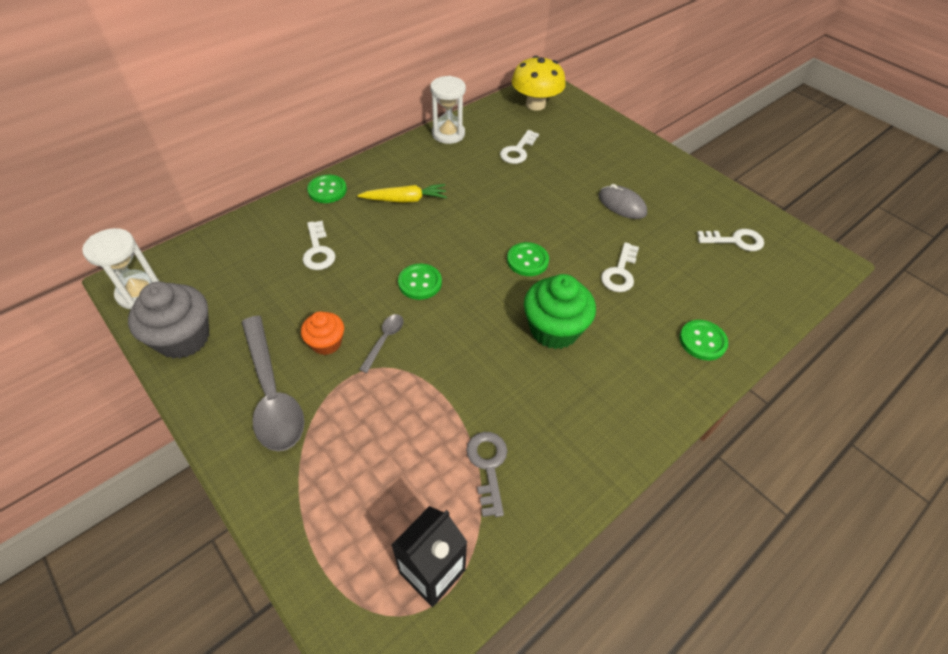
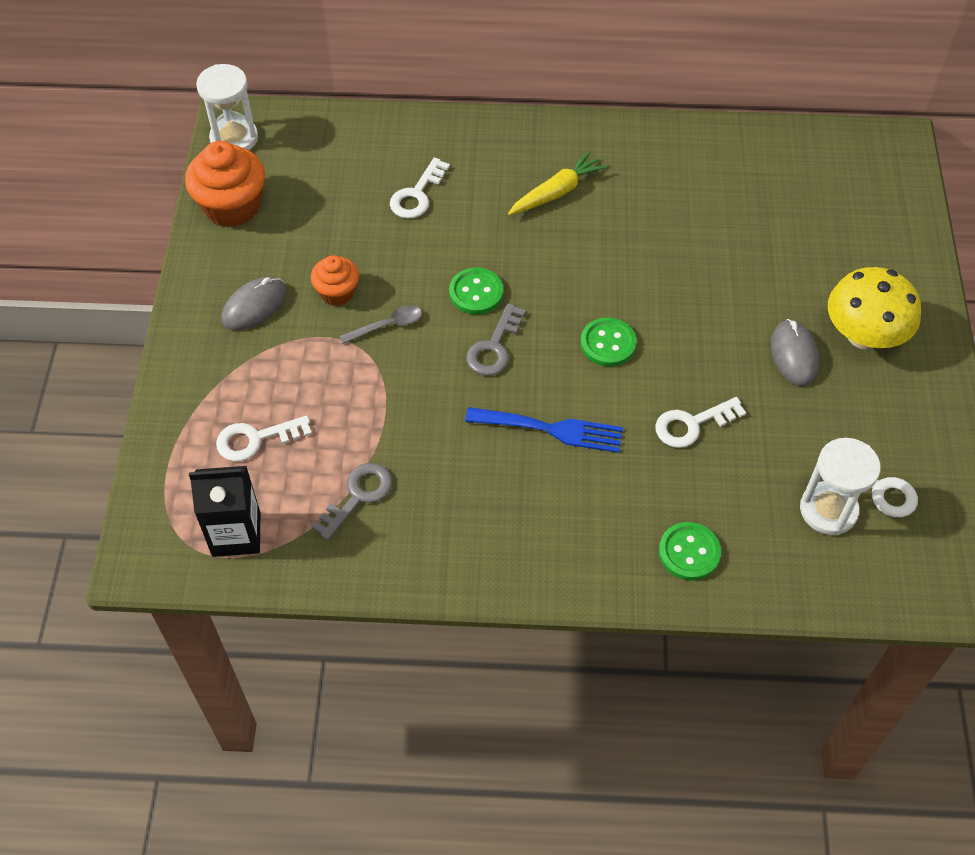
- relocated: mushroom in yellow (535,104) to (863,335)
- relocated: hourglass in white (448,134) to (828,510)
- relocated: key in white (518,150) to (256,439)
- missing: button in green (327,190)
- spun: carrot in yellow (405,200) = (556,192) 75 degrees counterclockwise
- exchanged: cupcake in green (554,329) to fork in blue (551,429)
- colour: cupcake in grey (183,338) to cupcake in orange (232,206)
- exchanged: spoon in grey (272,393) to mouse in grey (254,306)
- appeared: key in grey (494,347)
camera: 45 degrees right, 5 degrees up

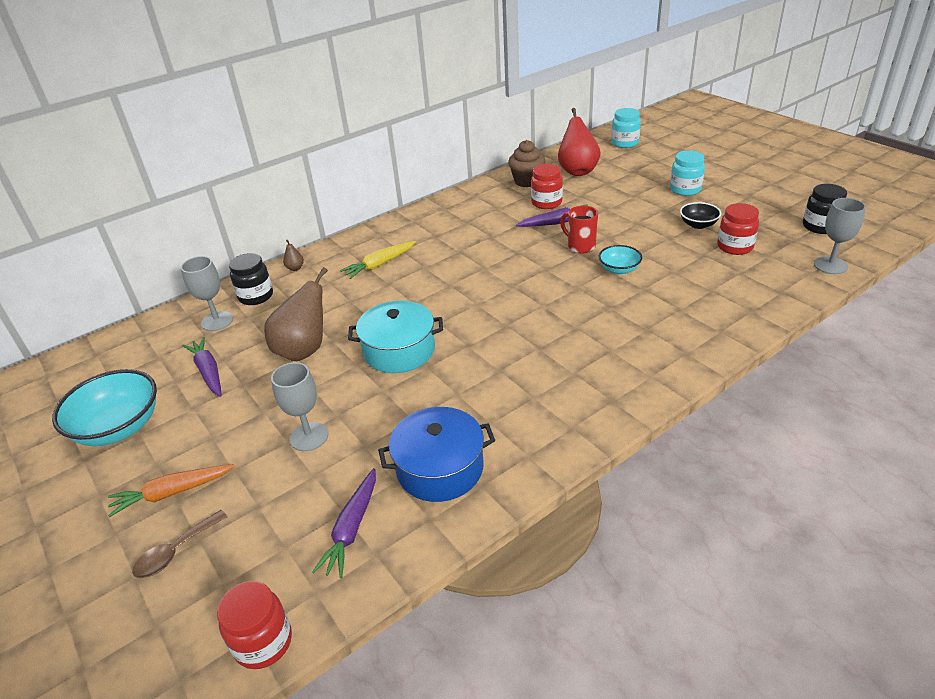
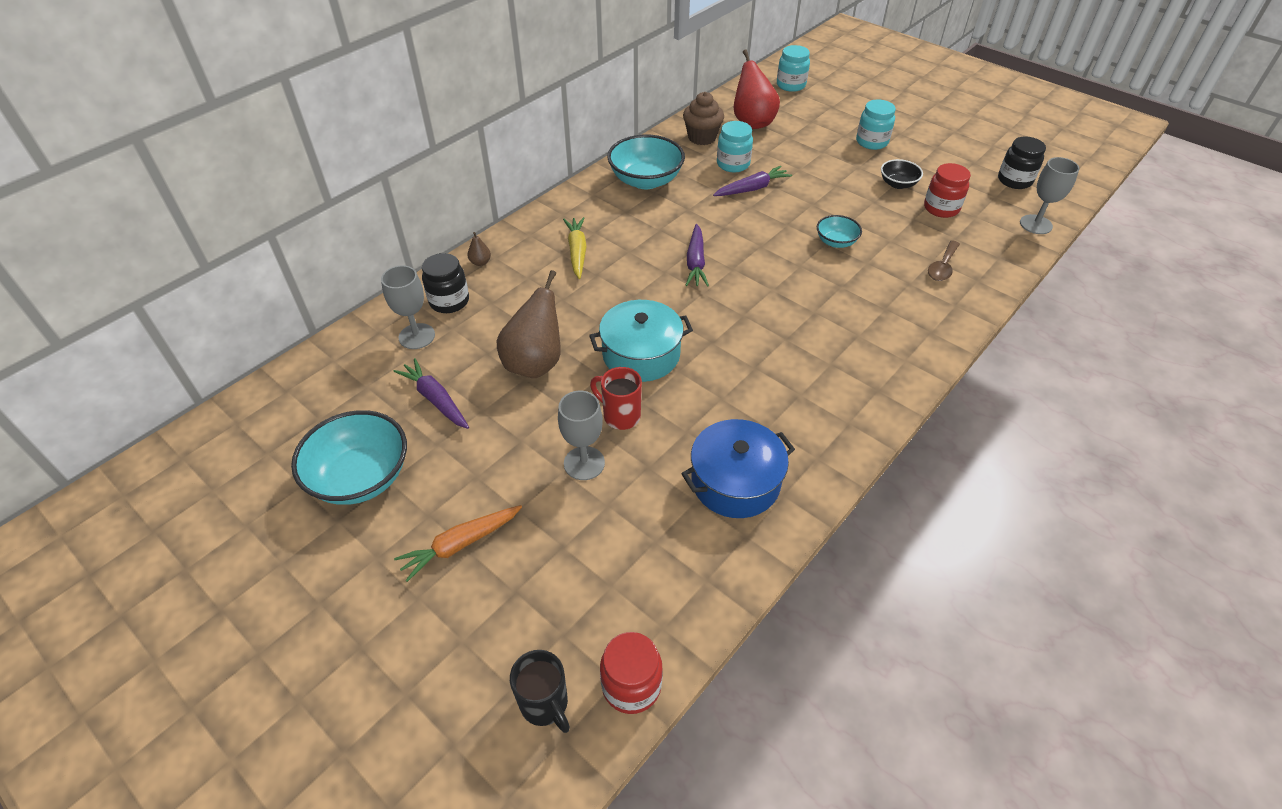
- colour: jar in red (546,203) to jar in turquoise (733,164)
- relocated: mug in red (580,246) to (620,416)
- spun: carrot in yellow (379,264) = (577,252) 135 degrees clockwise
- relocated: carrot in purple (352,528) to (695,262)
- relocated: spoon in brown (175,552) to (942,267)
- appeared: bowl in turquoise (646,180)
- appeared: mug in black (545,704)
camera: 15 degrees left, 10 degrees up

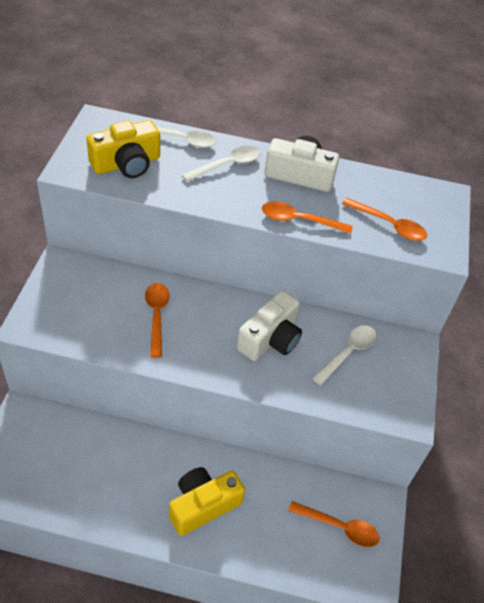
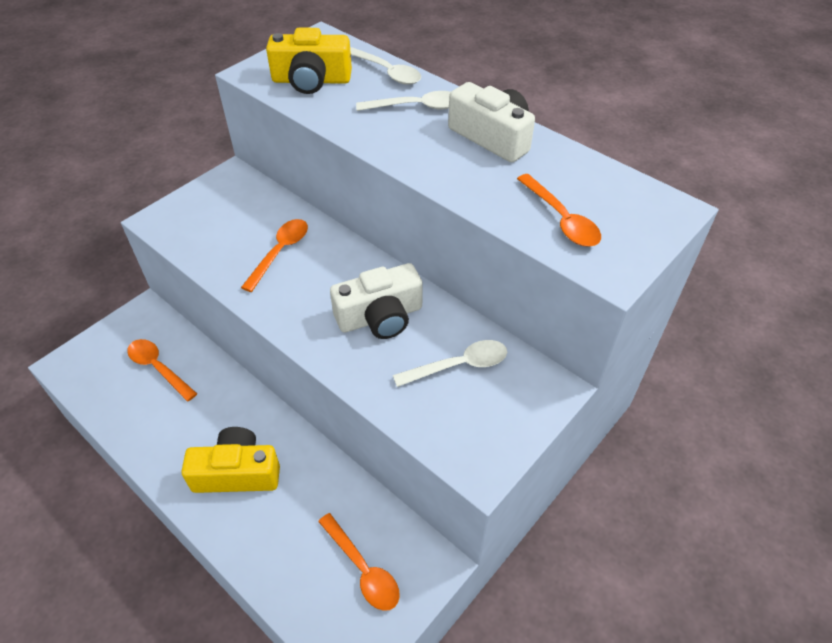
- relocated: spoon in orange (299,220) to (158,368)
camera: 35 degrees right, 0 degrees up

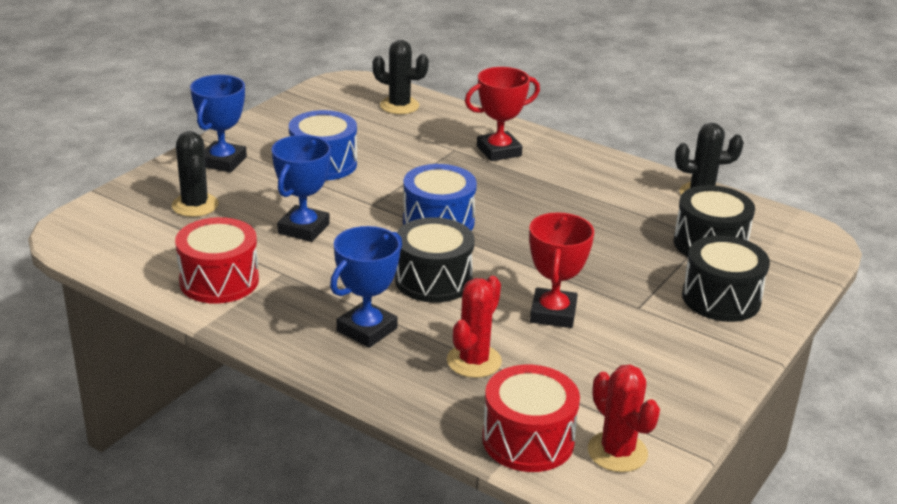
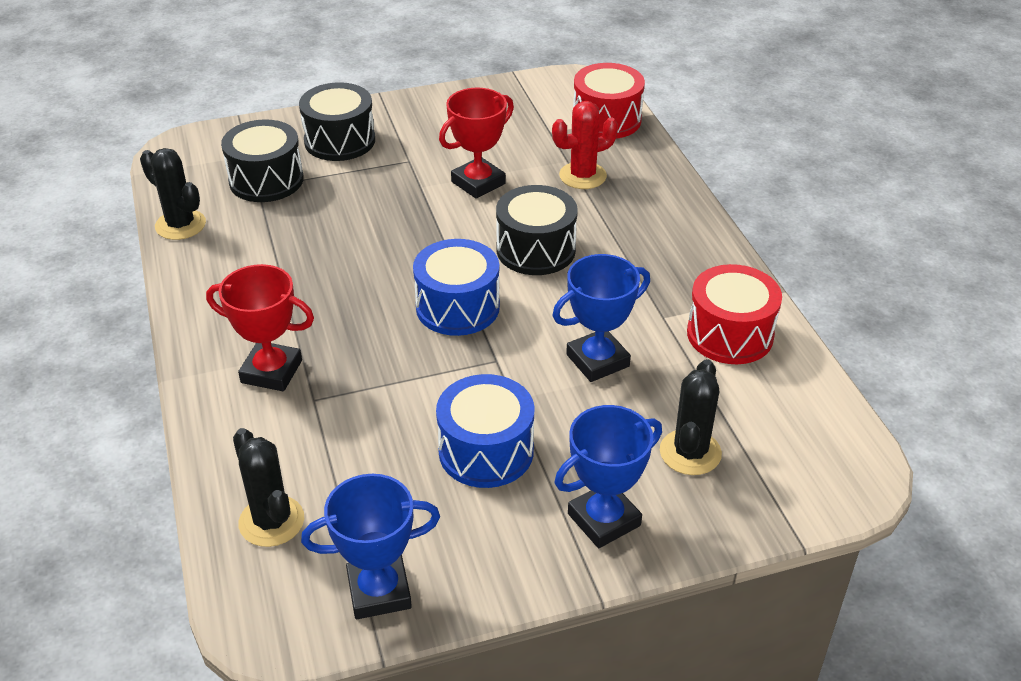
- relocated: trophy in blue (367,329) to (379,591)
- missing: cactus in red (617,452)
camera: 140 degrees left, 10 degrees up

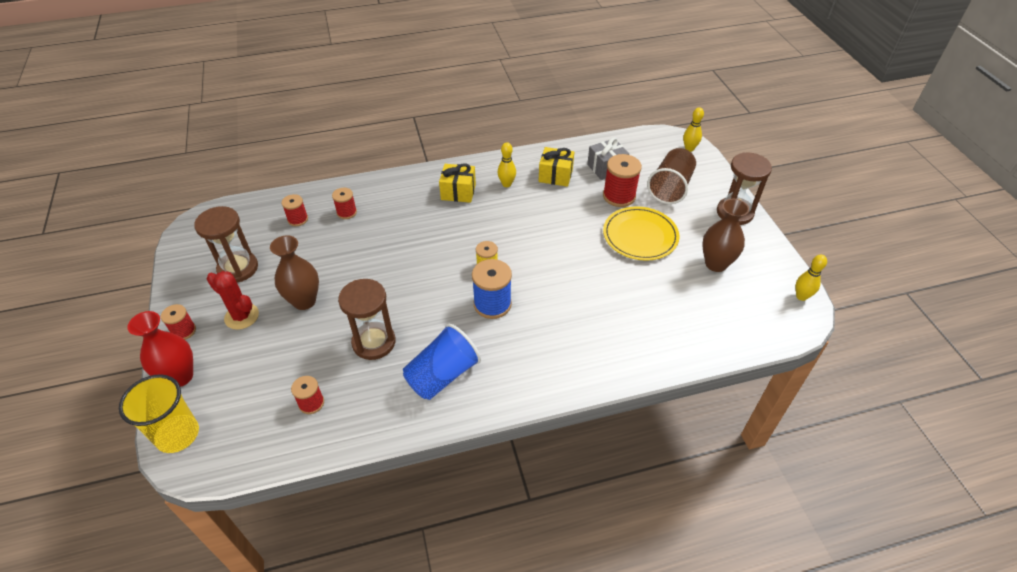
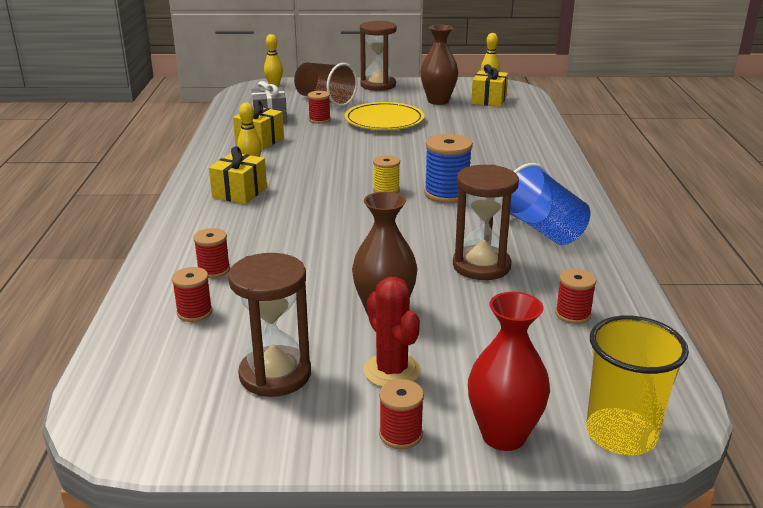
- size: spool in red (619,196) = (319,120) x0.59
- spun: cactus in red (241,316) = (392,371) 75 degrees counterclockwise
- appeared: gift in yellow (489,100)
camera: 75 degrees left, 20 degrees down

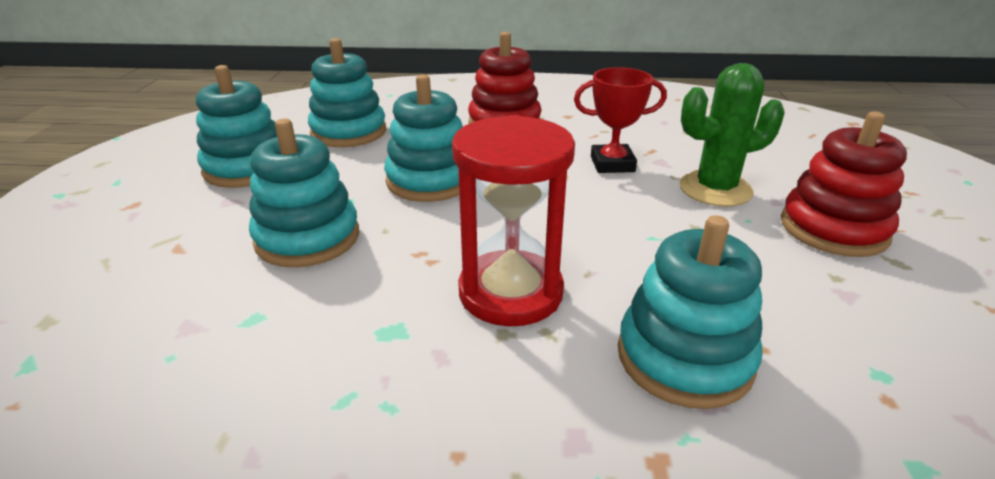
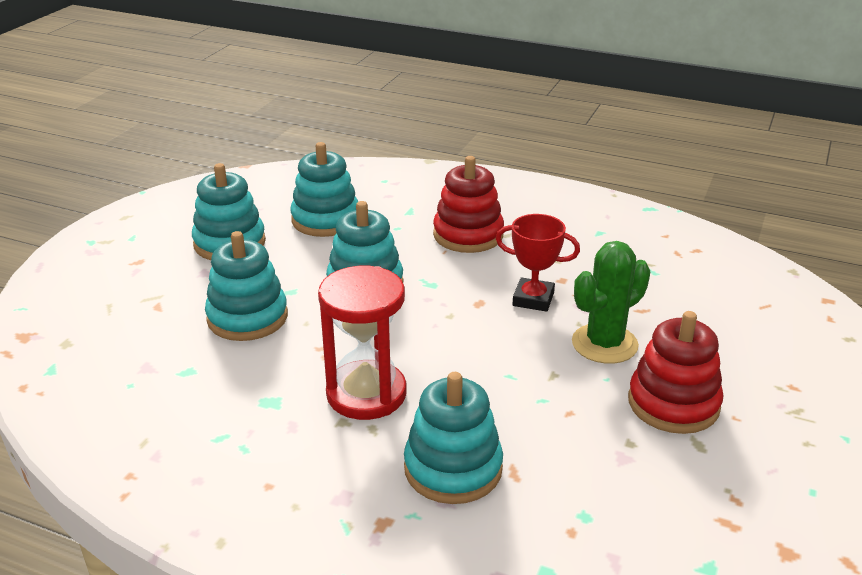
- spun: cactus in green (715,189) = (604,344) 45 degrees counterclockwise
camera: 20 degrees right, 0 degrees up

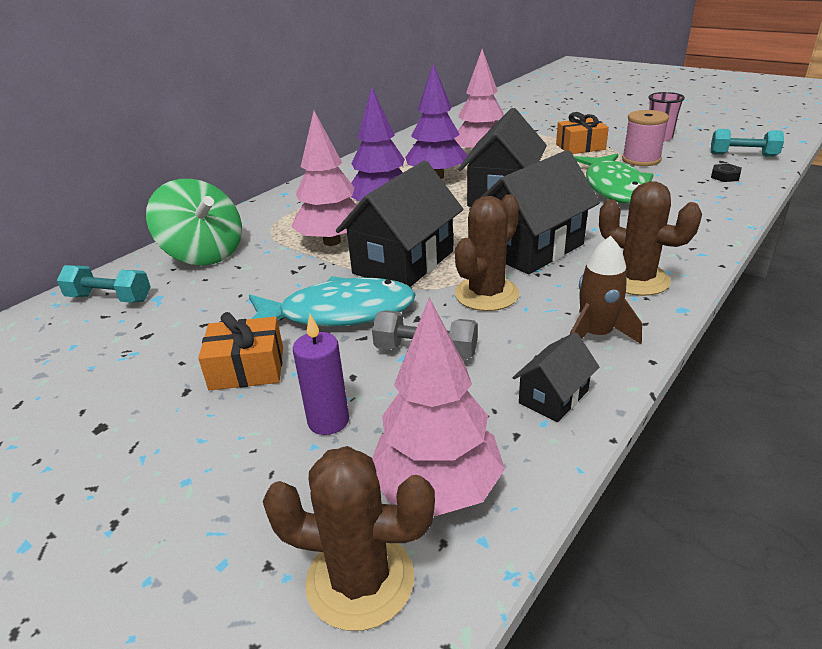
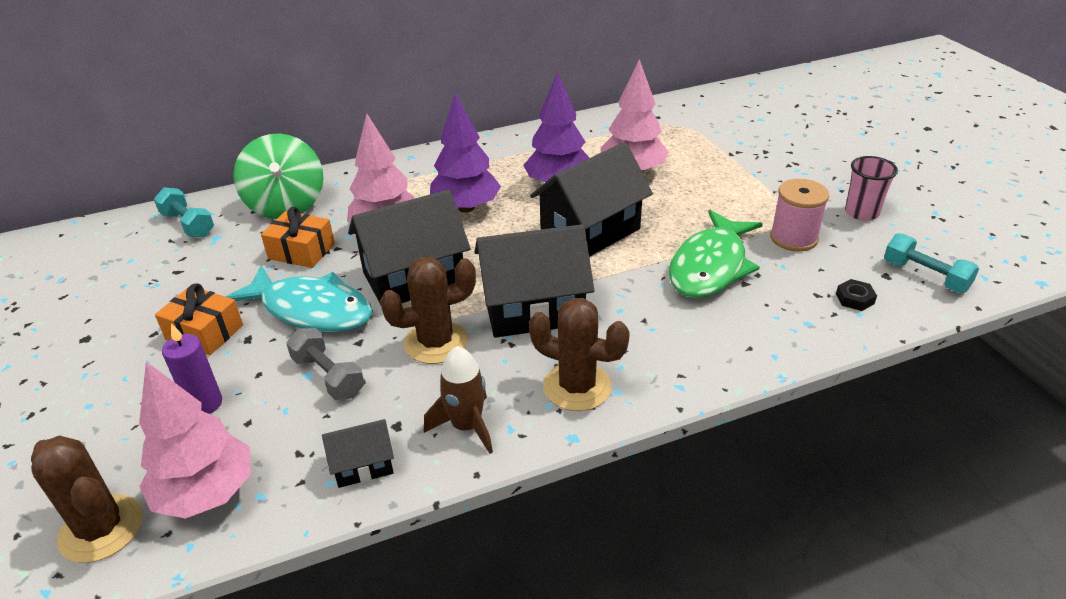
- relocated: gift in orange (580,147) to (301,251)
- spun: cactus in brown (636,279) = (577,387) 45 degrees counterclockwise
camera: 30 degrees right, 5 degrees up

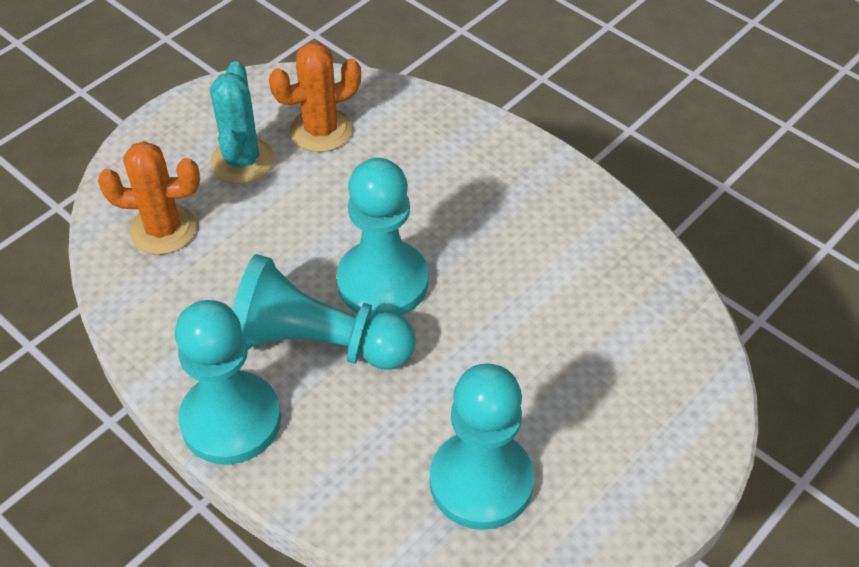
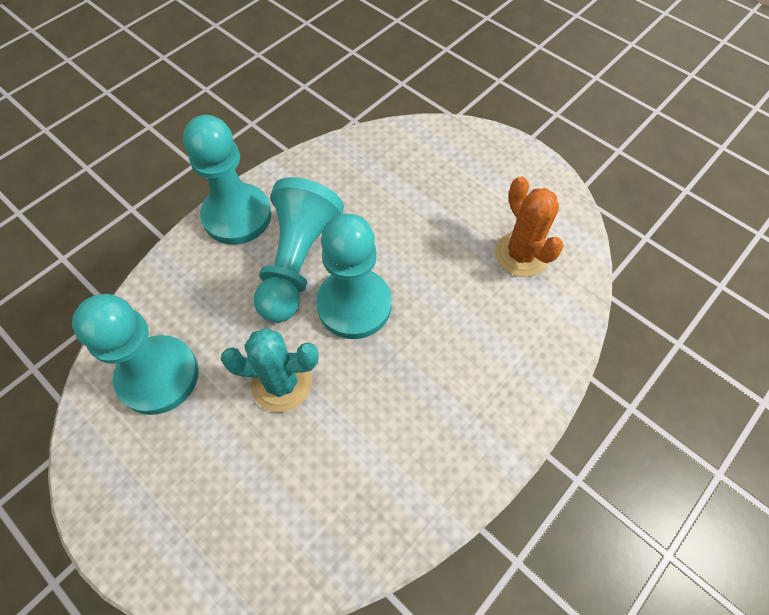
- relocated: cactus in turquoise (242,161) to (282,383)
- missing: cactus in orange (163,229)
camera: 90 degrees right, 10 degrees up

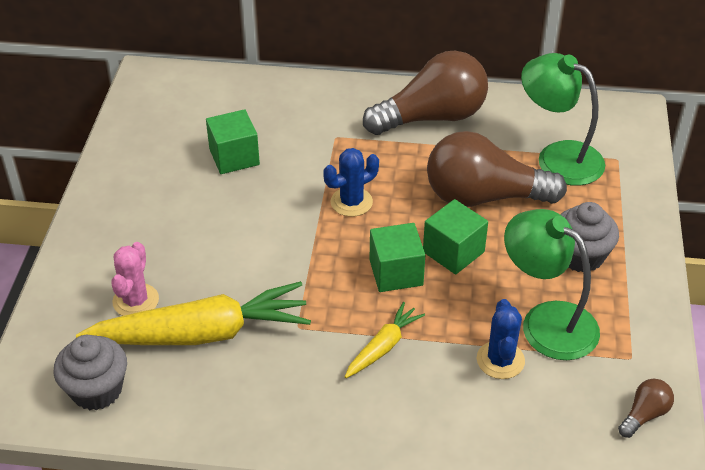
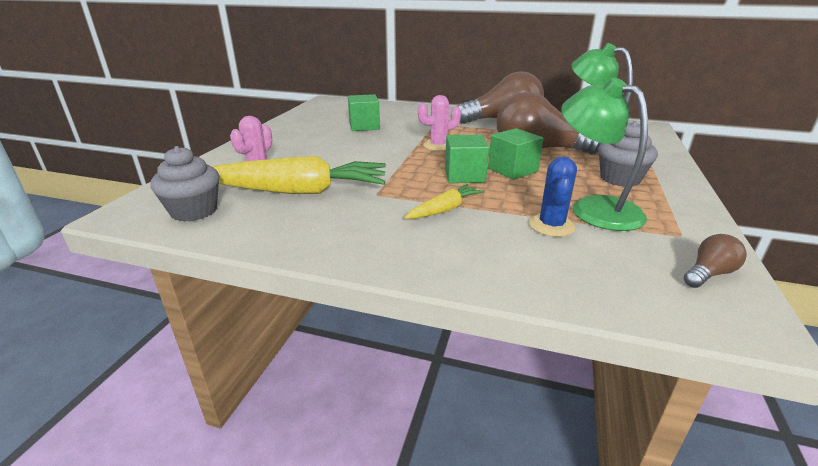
- colour: cactus in blue (351,202) to cactus in pink (438,146)
camera: 10 degrees right, 15 degrees down

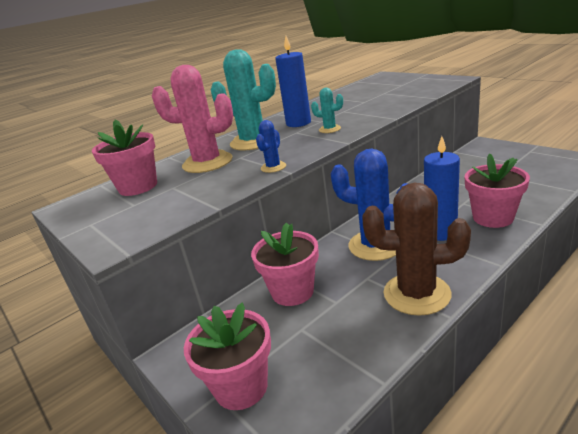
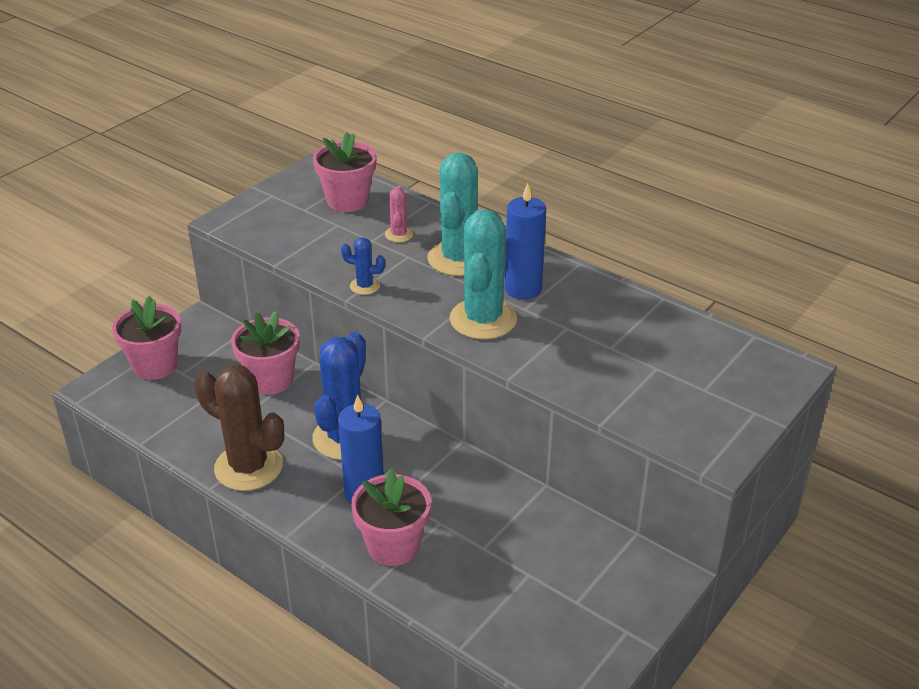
- size: cactus in pink (207,163) = (399,234) x0.47
- size: cactus in turquoise (329,129) = (483,319) x2.14
- spun: cactus in brown (416,294) = (248,467) 60 degrees counterclockwise
camera: 75 degrees right, 10 degrees up

